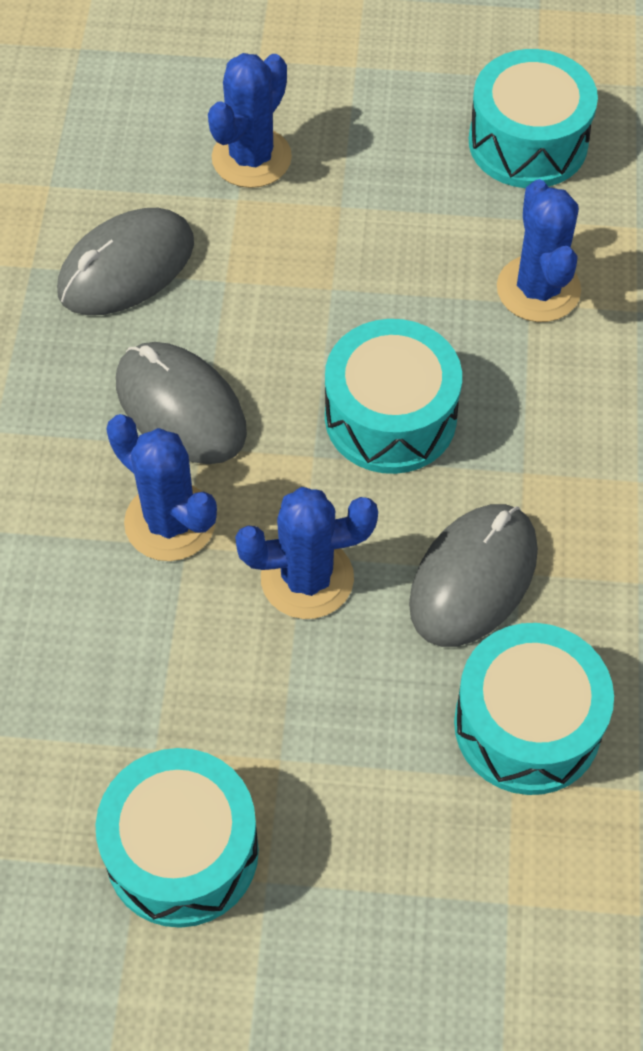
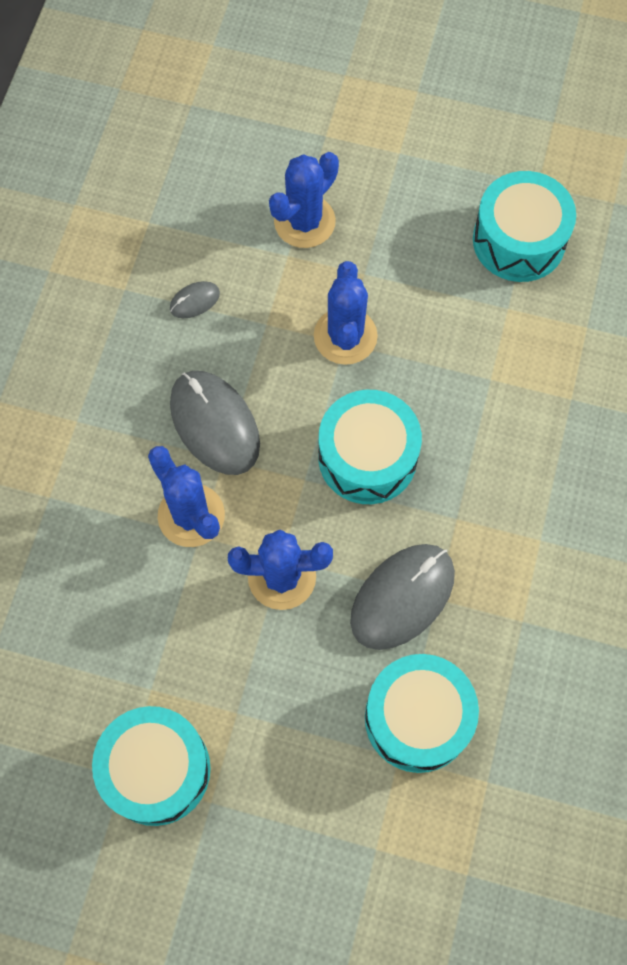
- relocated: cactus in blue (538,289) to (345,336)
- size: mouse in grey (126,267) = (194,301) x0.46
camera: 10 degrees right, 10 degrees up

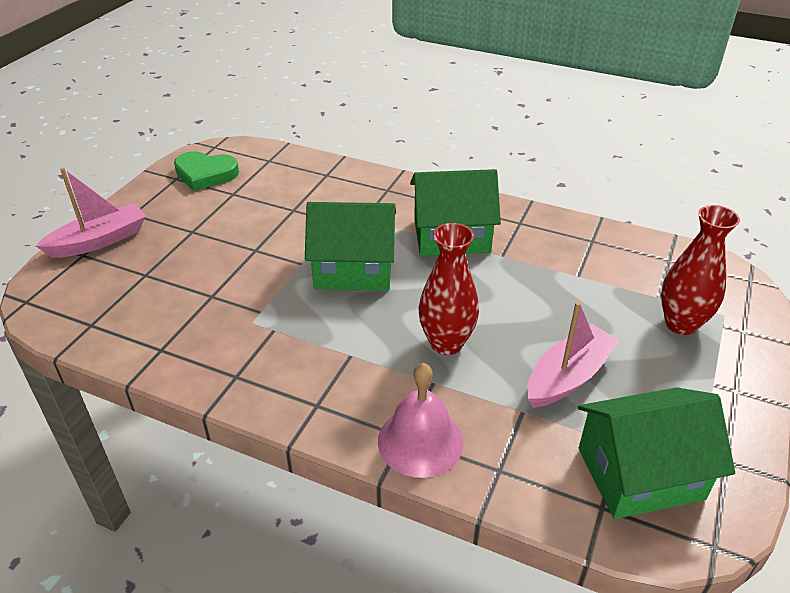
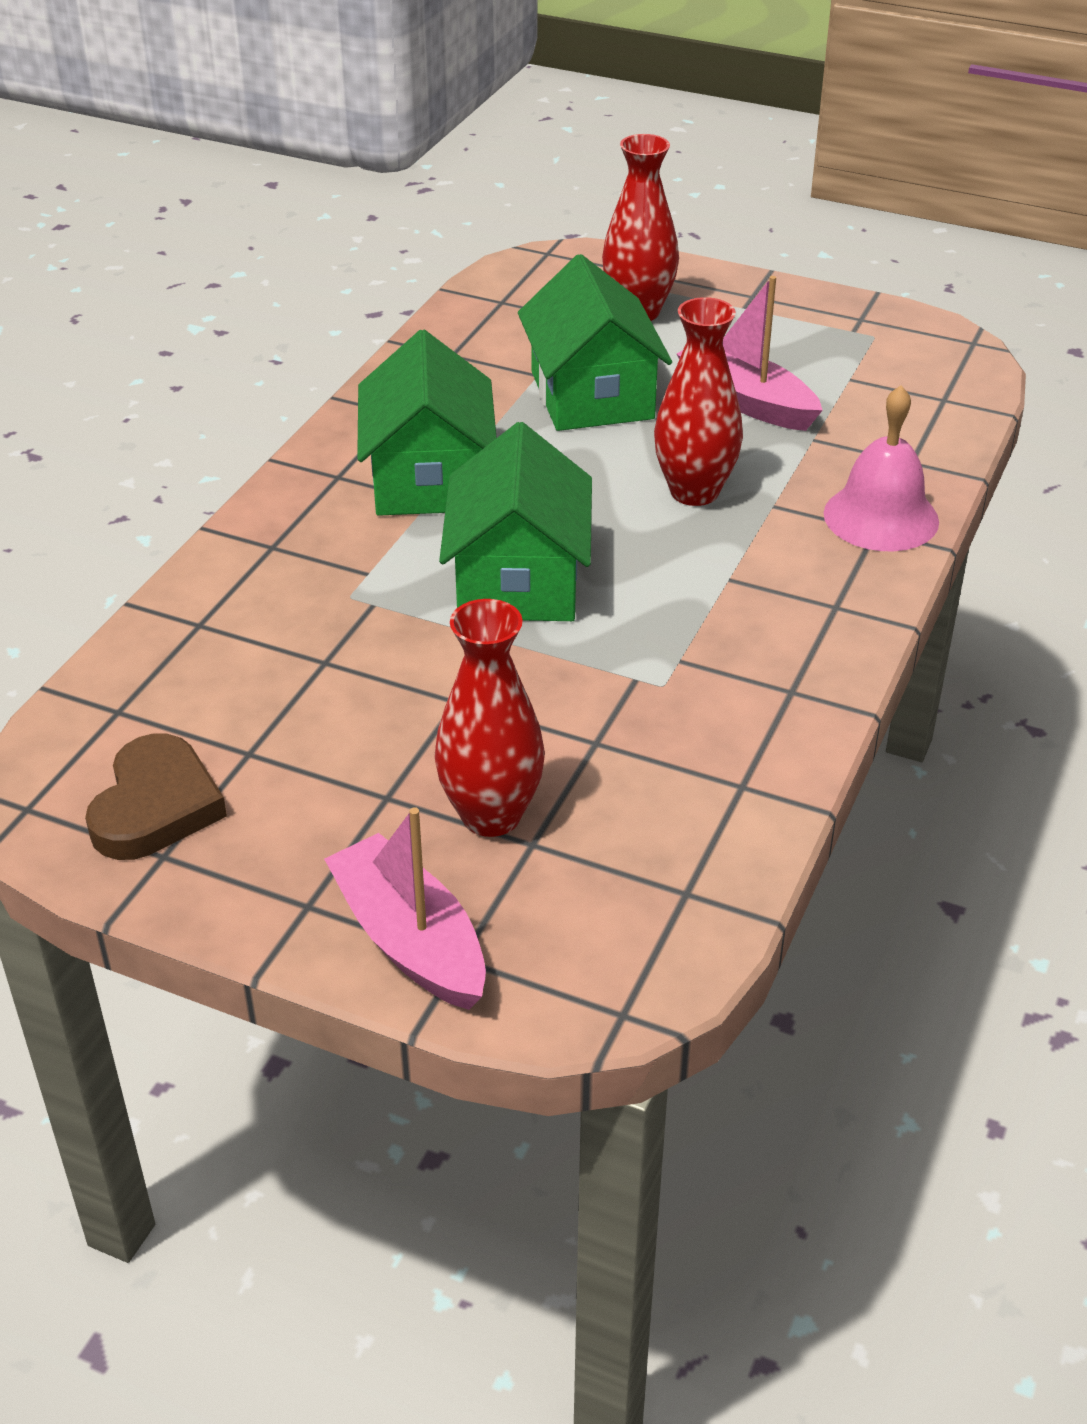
- colour: heart in green (205,174) to heart in brown (156,806)
- relocated: house in green (640,473) to (591,395)
- appeared: vase in red (491,815)
camera: 90 degrees left, 0 degrees up

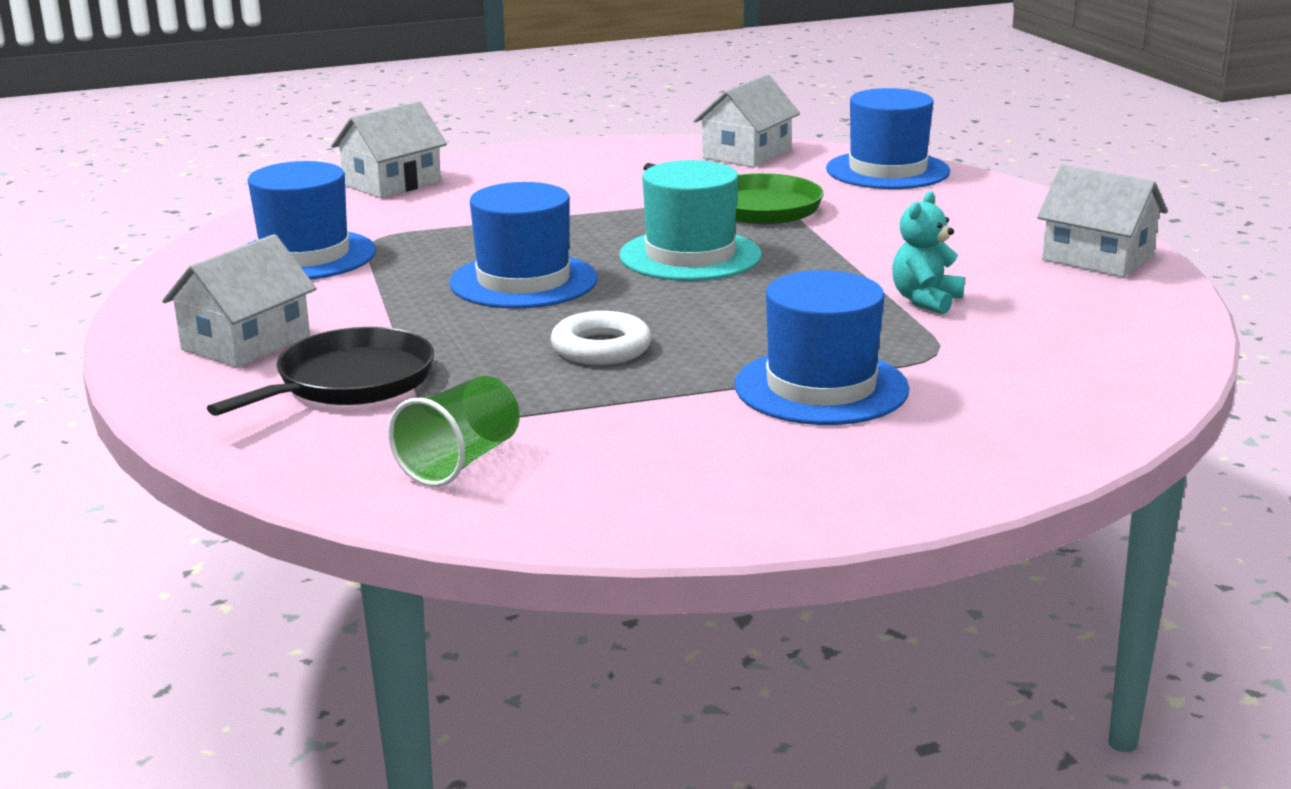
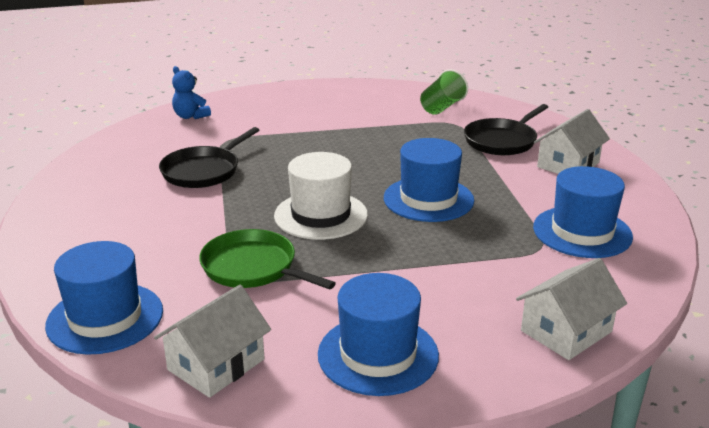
- colour: hat in turquoise (690,256) to hat in white (321,215)
- missing: house in white (1097,258)
- exchanged: teddy bear in turquoise (925,301) to pan in black (203,171)
- relocated: hat in blue (821,387) to (378,354)
- missing: ring in white (601,348)
- appeared: teddy bear in blue (190,116)
camera: 175 degrees left, 5 degrees up

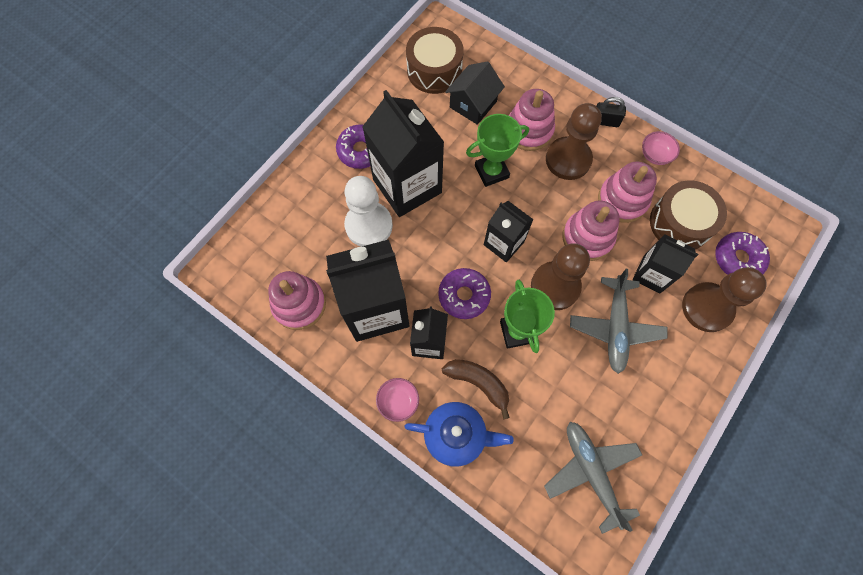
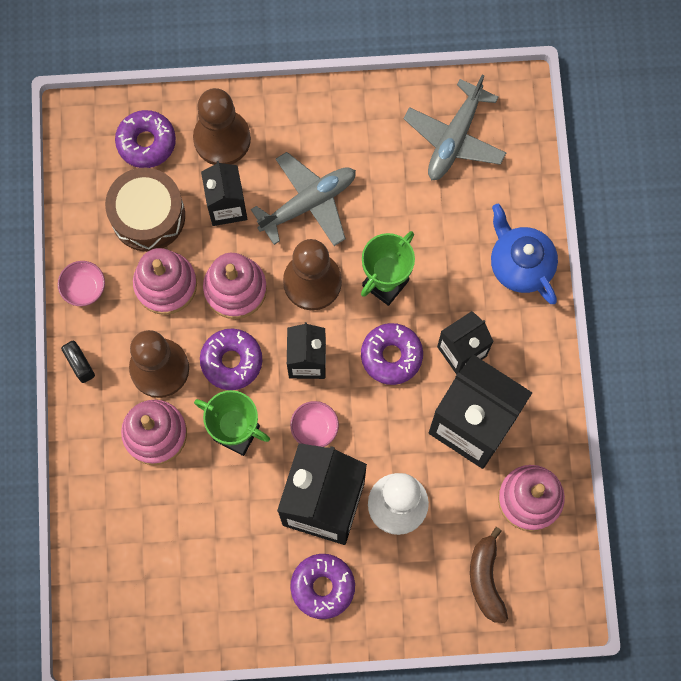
- missing: drum in brown (434,70)
- missing: house in black (473,104)
- relocated: banana in brown (478,383) to (486,579)
- relocated: bowl in pink (398,401) to (314,428)
- appeared: donut in purple (231,361)
camera: 130 degrees left, 5 degrees up

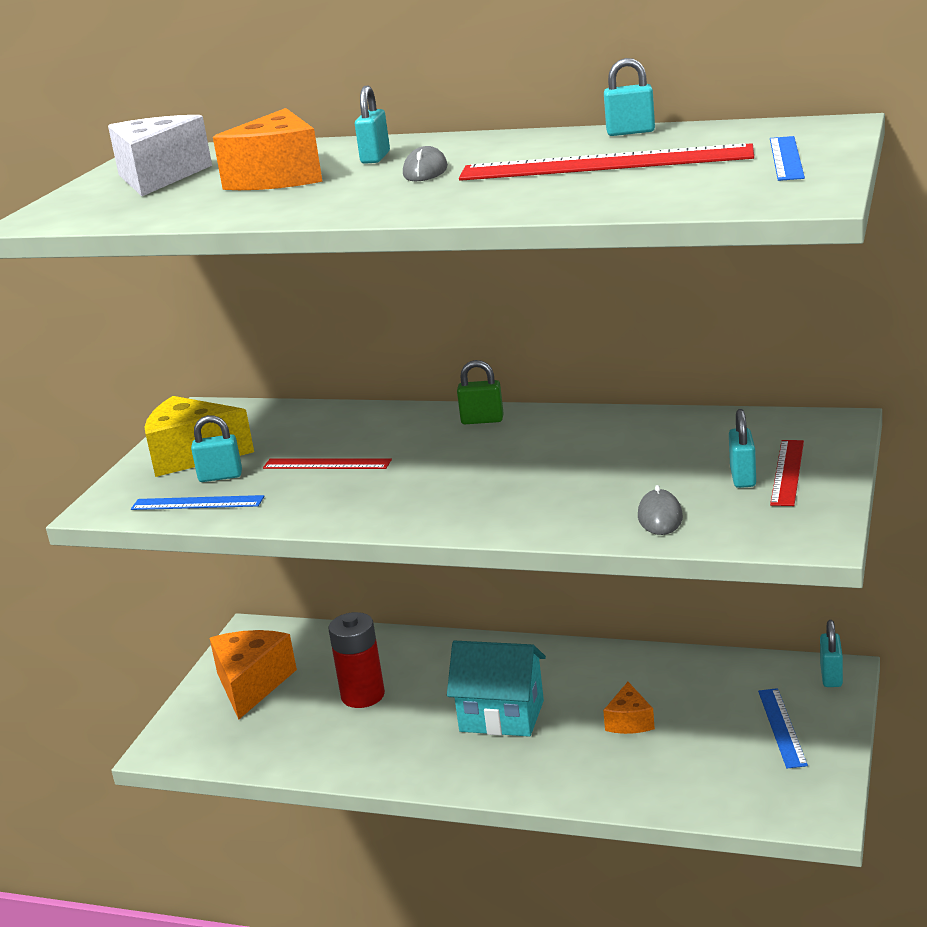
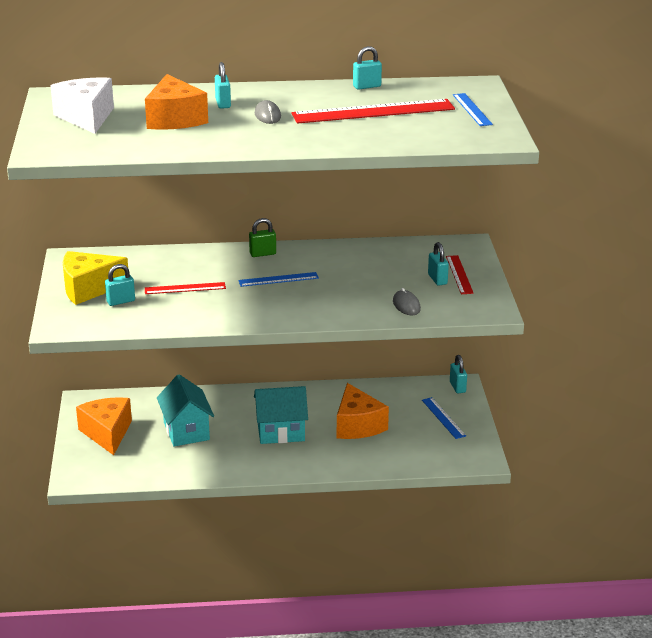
- relocated: ruler in blue (197,503) to (278,279)
- exchanged: battery in red (363,695) to house in turquoise (186,431)
- size: cheese in orange (629,721) = (357,425) x1.86
camera: 25 degrees left, 5 degrees up

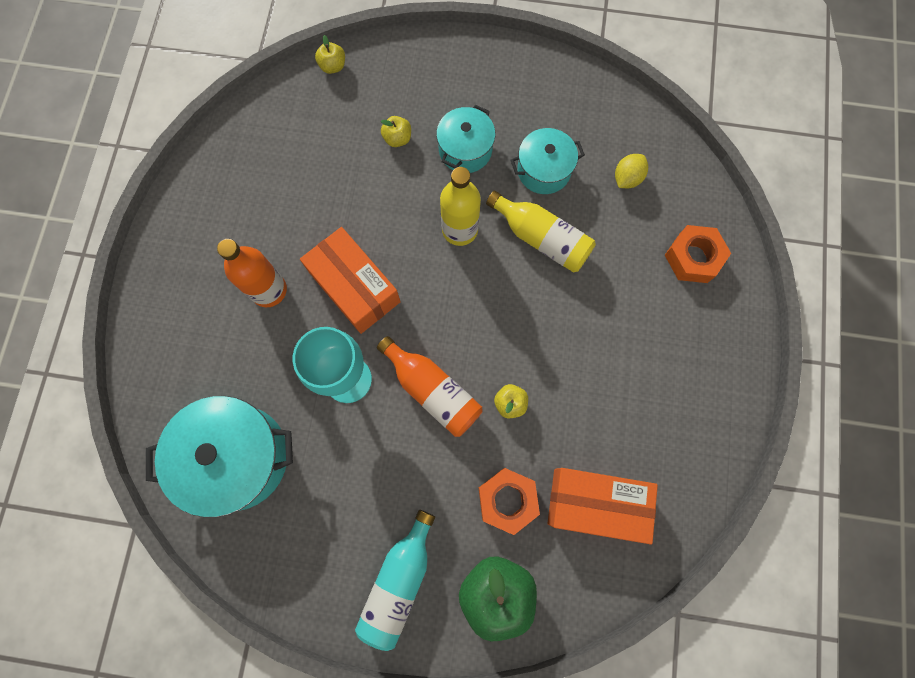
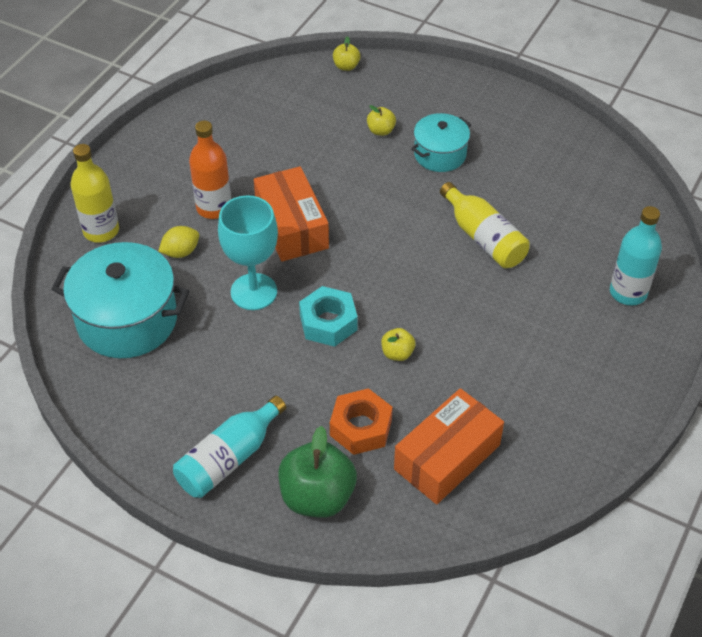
- missing: pot in turquoise (543,170)
- relocated: lemon in yellow (627,178) to (181,252)
- relocated: bottle in yellow (460,229) to (101,231)
- exchanged: nut in orange (693,258) to bottle in turquoise (628,292)
- exchanged: bottle in orange (433,391) to nut in turquoise (328,323)
- spun: box in orange (596,503) = (447,457) 75 degrees counterclockwise
camera: 20 degrees right, 25 degrees down

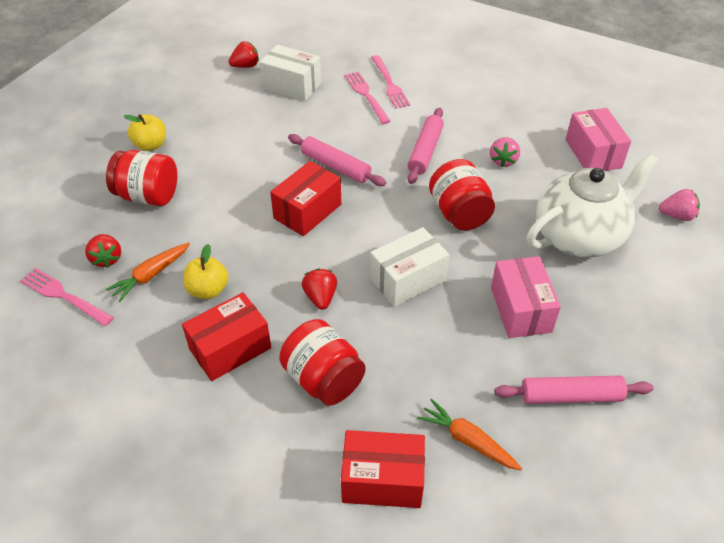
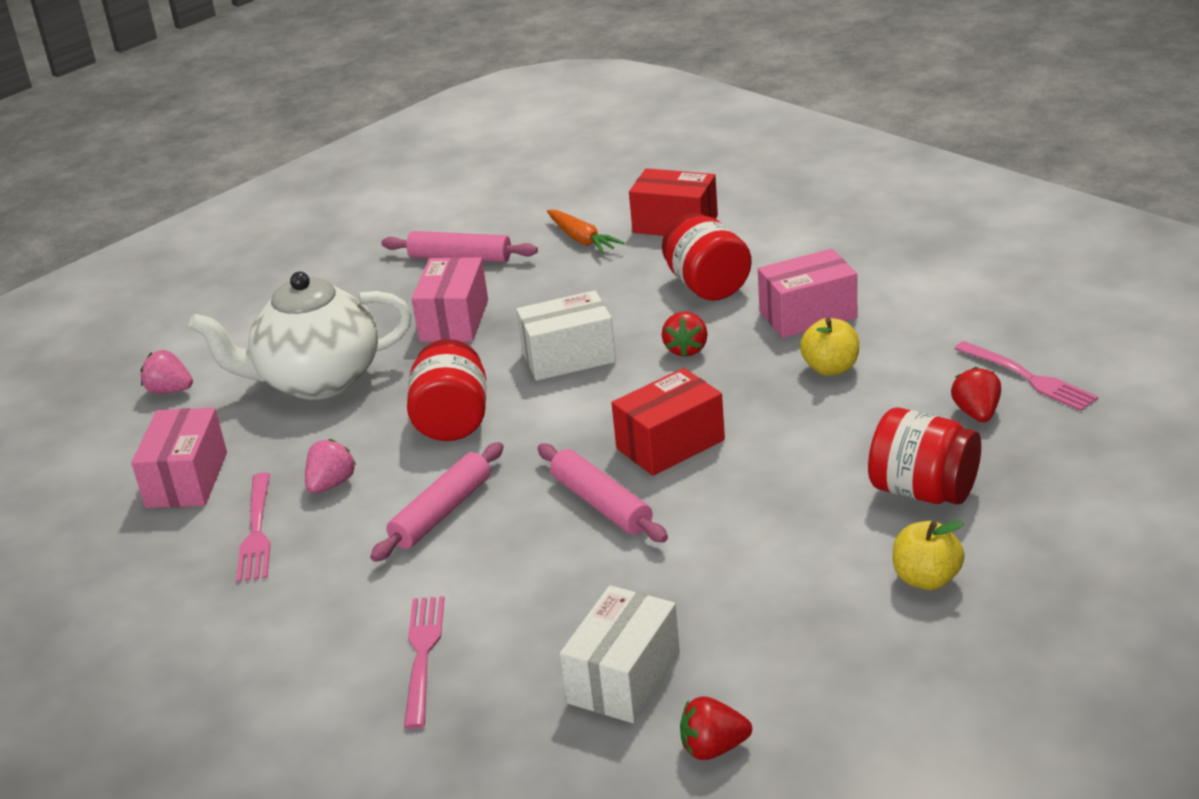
- spun: box in white (292,86) = (624,678) 75 degrees clockwise
- relocated: fork in pink (366,95) to (257,531)
- missing: carrot in orange (151,275)
- colour: box in red (230,349) to box in pink (808,315)
camera: 160 degrees left, 15 degrees down

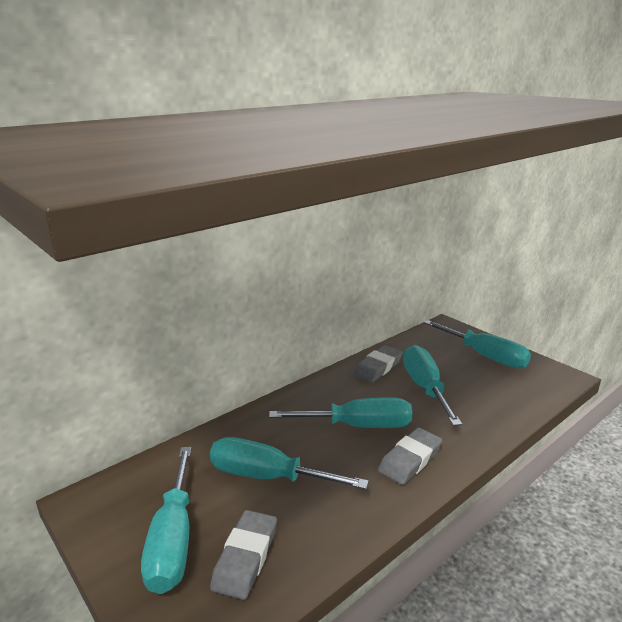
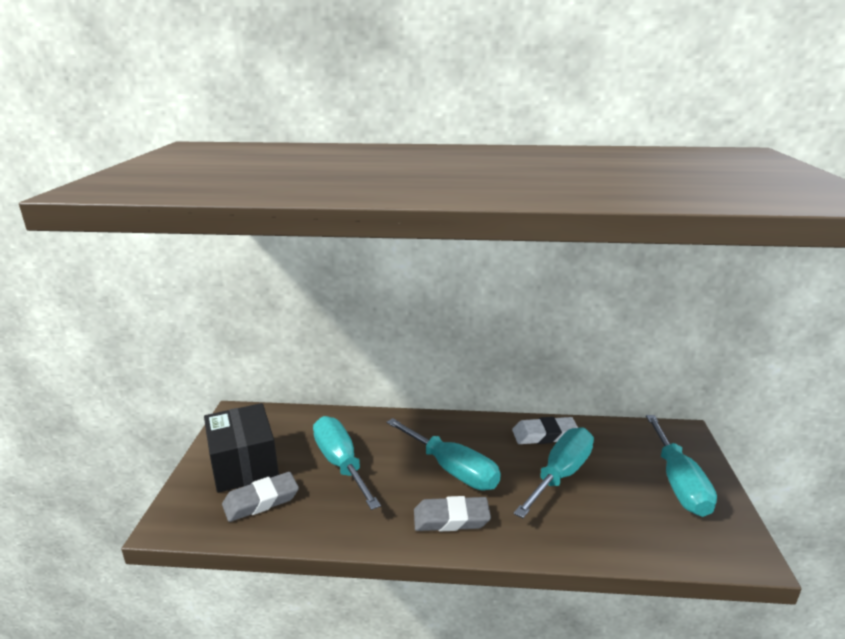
- colour: eraser in grey (378,367) to eraser in white (545,435)
- exchanged: screwdriver in turquoise (173,540) to box in black (244,464)
camera: 45 degrees right, 0 degrees up

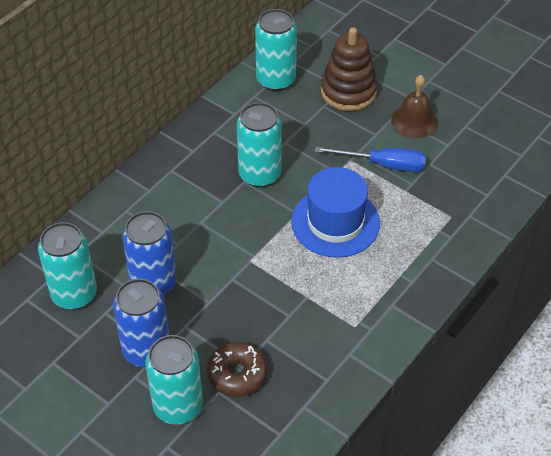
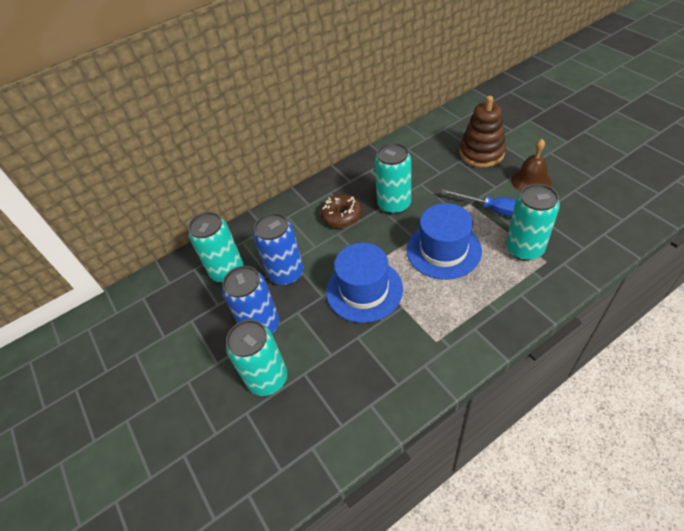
- relocated: can in turquoise (276,80) to (524,249)
- relocated: donut in brown (237,374) to (342,216)
- appeared: hat in blue (364,290)
camera: 25 degrees right, 0 degrees up

